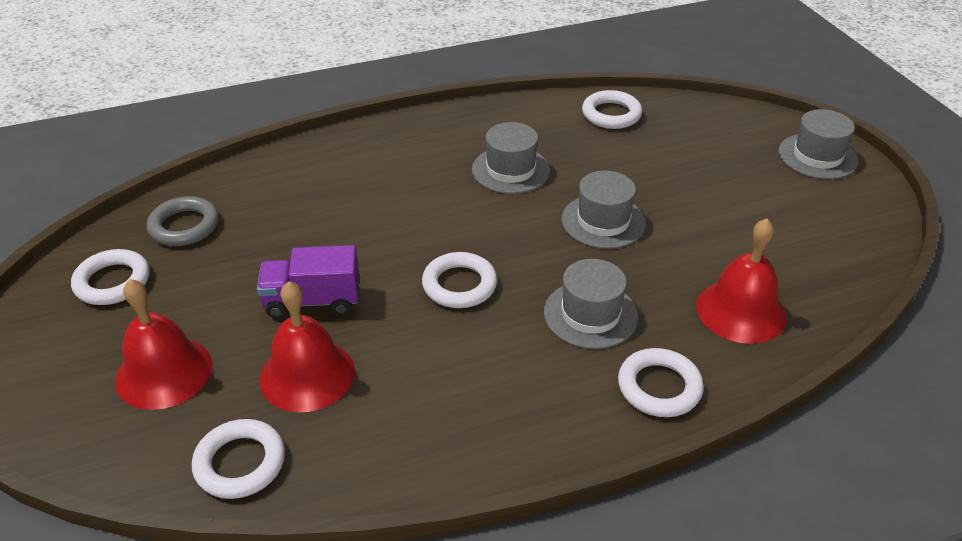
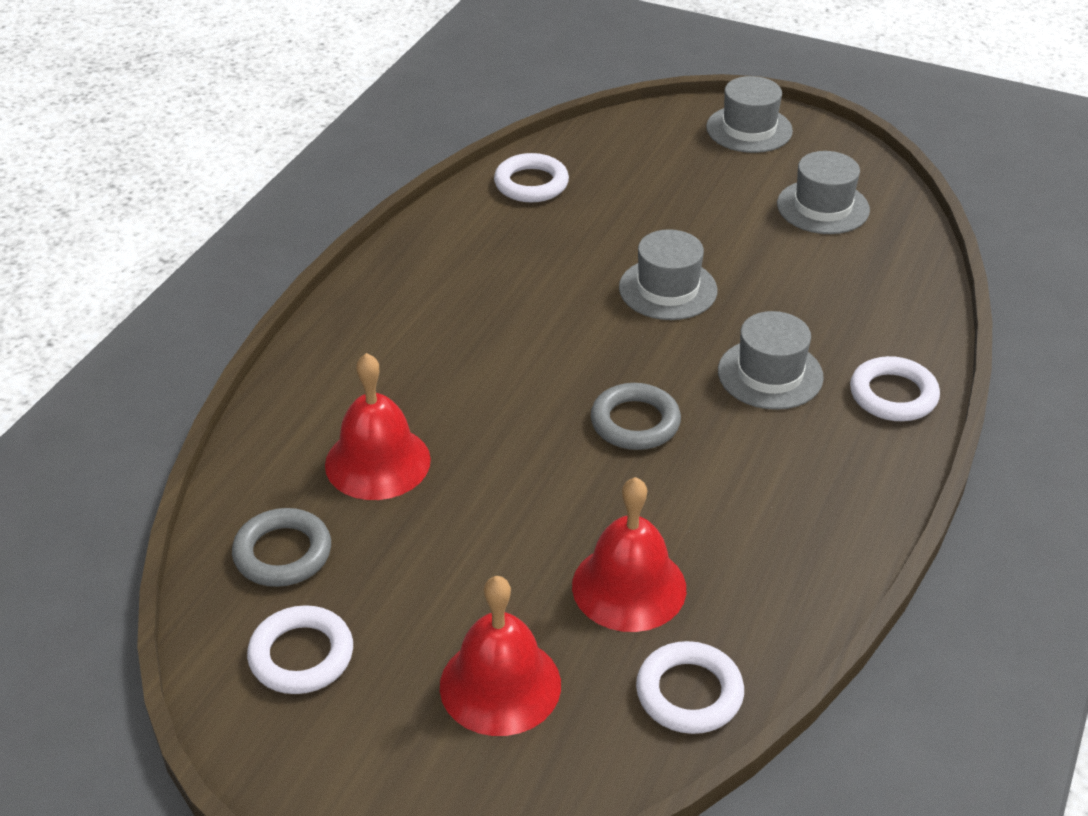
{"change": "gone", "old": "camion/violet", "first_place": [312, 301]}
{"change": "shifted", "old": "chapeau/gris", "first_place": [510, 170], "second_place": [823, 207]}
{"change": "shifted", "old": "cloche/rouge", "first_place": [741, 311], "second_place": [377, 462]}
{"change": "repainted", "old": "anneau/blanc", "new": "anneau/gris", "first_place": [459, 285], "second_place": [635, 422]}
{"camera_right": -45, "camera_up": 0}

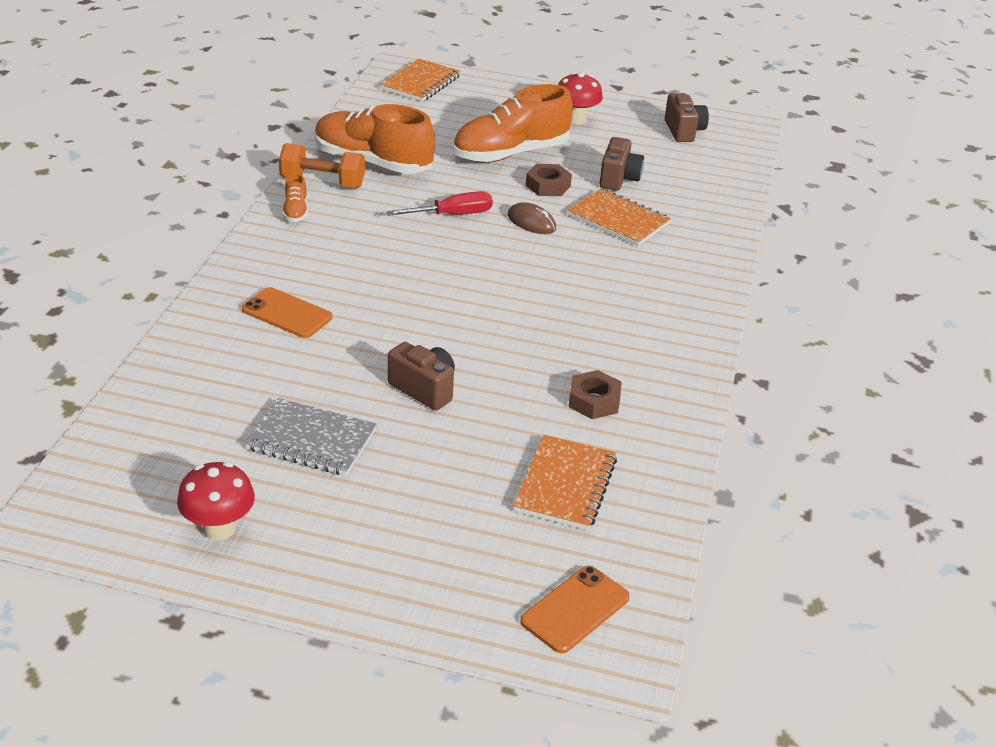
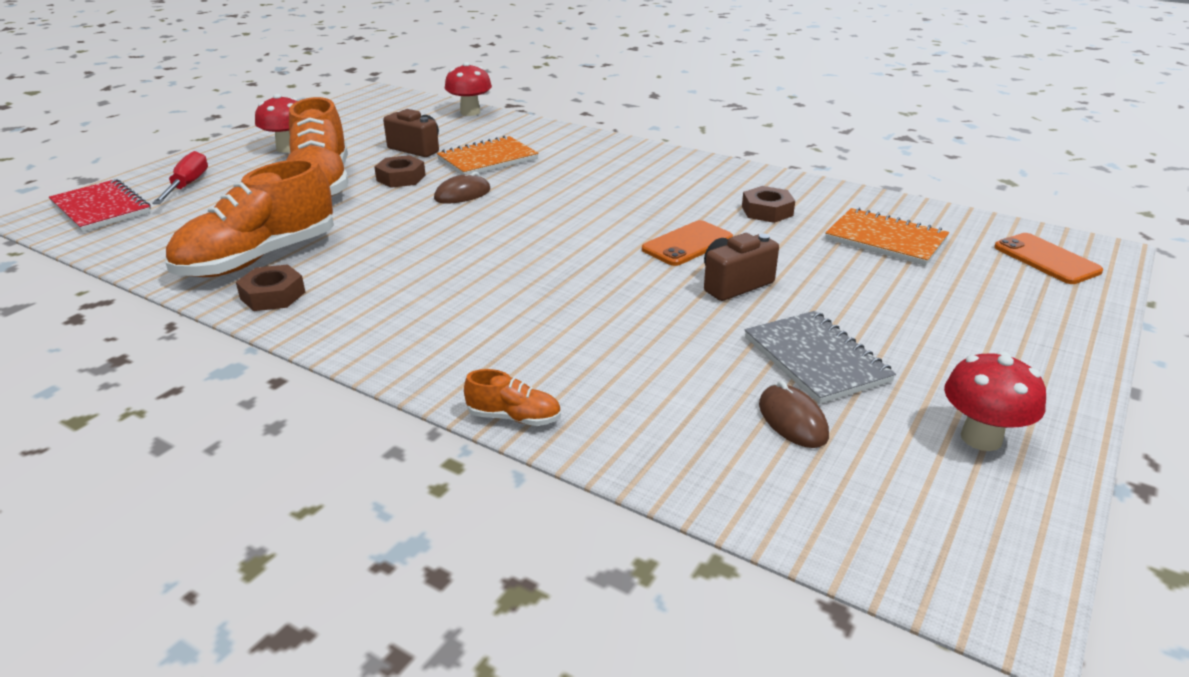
{"change": "gone", "old": "appareil photo/marron", "first_place": [683, 131]}
{"change": "new", "new": "champignon/rouge", "second_place": [470, 112]}
{"change": "new", "new": "souris/marron", "second_place": [792, 420]}
{"change": "shifted", "old": "téléphone/orange", "first_place": [287, 313], "second_place": [687, 244]}
{"change": "shifted", "old": "chaussure/orange", "first_place": [295, 211], "second_place": [514, 417]}
{"change": "shifted", "old": "tournevis/rouge", "first_place": [453, 215], "second_place": [187, 185]}
{"change": "swapped", "old": "haltère/orange", "new": "écrou/marron", "first_place": [322, 183], "second_place": [273, 295]}
{"change": "repainted", "old": "carnet/orange", "new": "carnet/rouge", "first_place": [421, 83], "second_place": [101, 208]}
{"change": "rotated", "old": "carnet/gris", "first_place": [311, 440], "second_place": [816, 359], "degrees": -60}
{"camera_right": -70, "camera_up": -5}

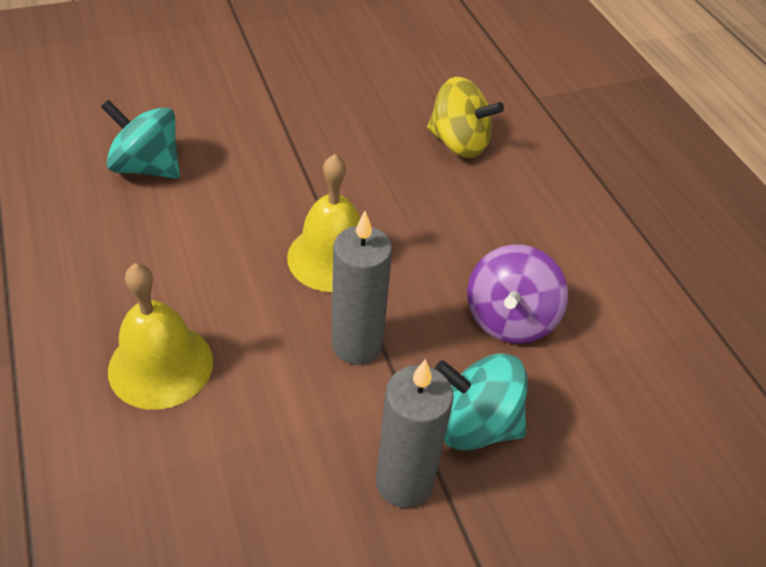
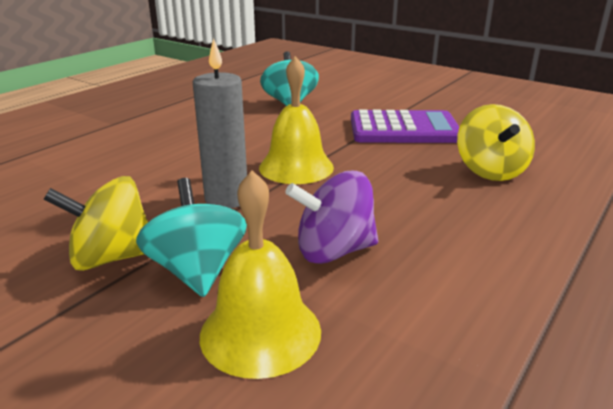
{"change": "new", "new": "calculatrice/violet", "second_place": [404, 129]}
{"change": "shifted", "old": "cloche/jaune", "first_place": [160, 365], "second_place": [260, 332]}
{"change": "swapped", "old": "bougie/gris", "new": "toupie/jaune", "first_place": [404, 482], "second_place": [111, 257]}
{"camera_right": 60, "camera_up": -20}

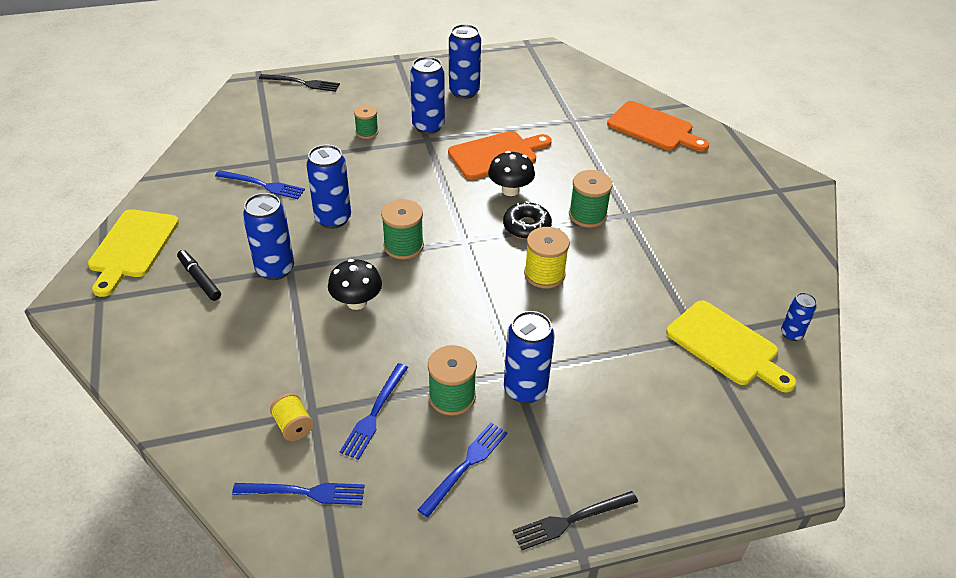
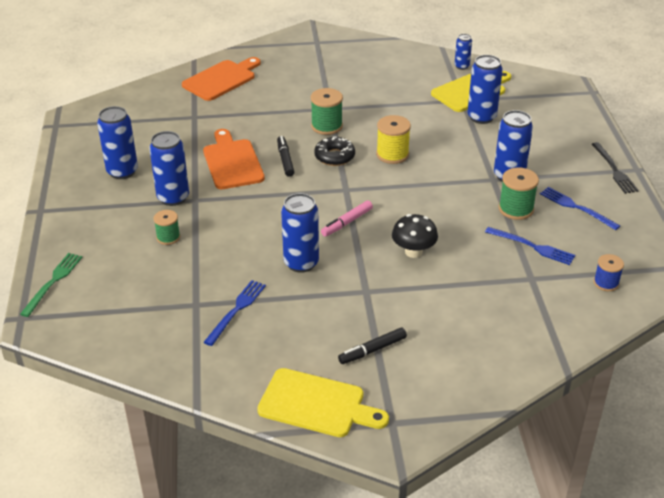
{"change": "gone", "old": "bobine/jaune", "first_place": [293, 426]}
{"change": "shifted", "old": "canette/bleu", "first_place": [275, 269], "second_place": [481, 117]}
{"change": "swapped", "old": "fourchette/bleu", "new": "bobine/bleu", "first_place": [304, 493], "second_place": [606, 283]}
{"change": "swapped", "old": "bobine/vert", "new": "feutre/rose", "first_place": [403, 246], "second_place": [347, 223]}
{"change": "swapped", "old": "champignon/noir", "new": "feutre/noir", "first_place": [510, 190], "second_place": [285, 160]}
{"change": "repainted", "old": "fourchette/noir", "new": "fourchette/vert", "first_place": [302, 83], "second_place": [53, 282]}
{"camera_right": -80, "camera_up": -5}

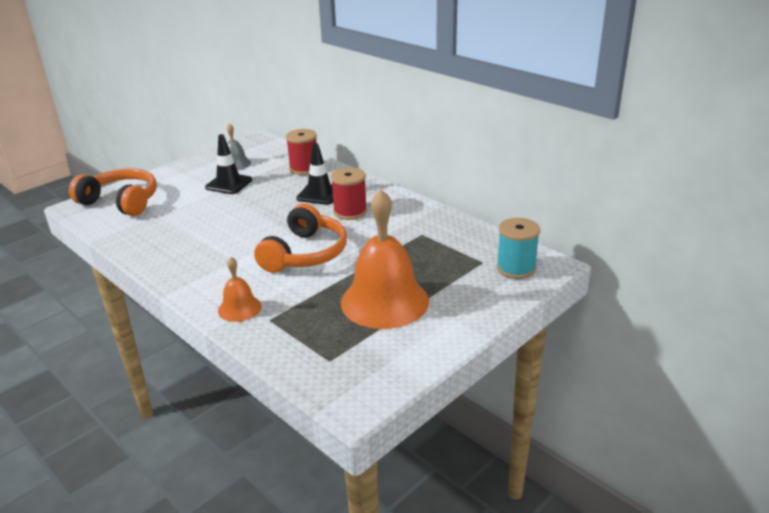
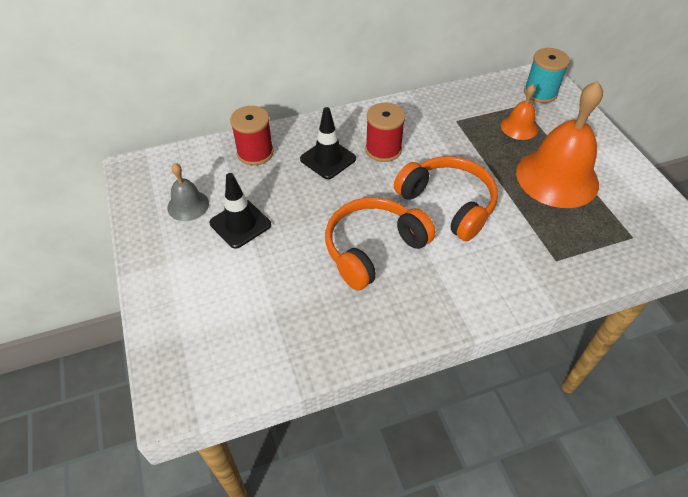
{"change": "shifted", "old": "casque audio/orange", "first_place": [121, 201], "second_place": [373, 248]}
{"change": "shifted", "old": "cloche/orange", "first_place": [239, 308], "second_place": [519, 127]}
{"camera_right": -65, "camera_up": 20}

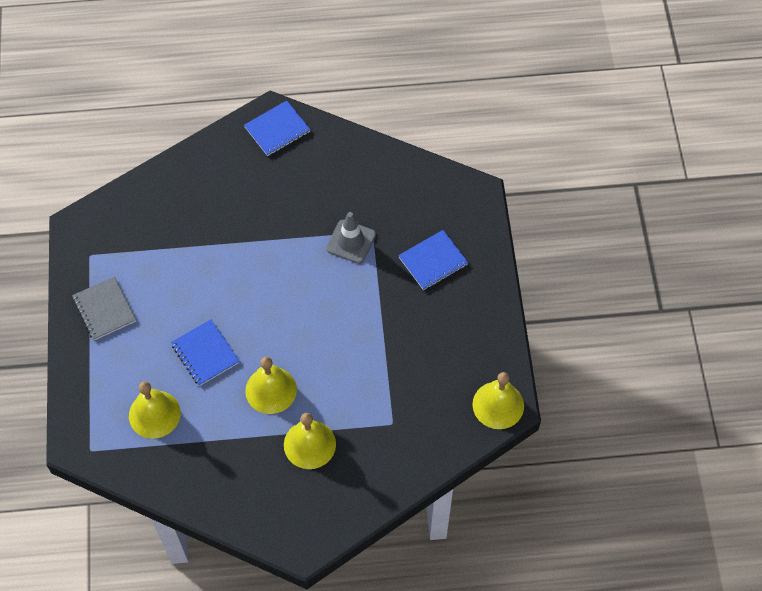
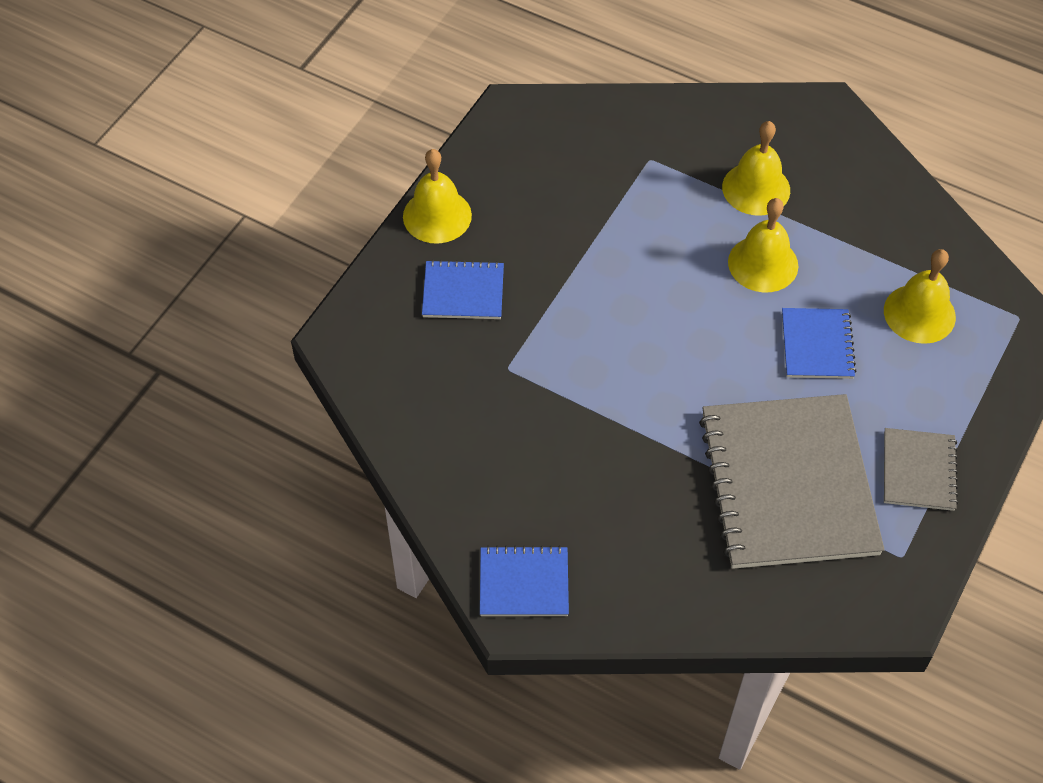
{"change": "gone", "old": "cône de chantier/gris", "first_place": [351, 241]}
{"change": "new", "new": "carnet/gris", "second_place": [788, 484]}
{"change": "shifted", "old": "cloche/jaune", "first_place": [498, 405], "second_place": [437, 216]}
{"camera_right": -145, "camera_up": -5}

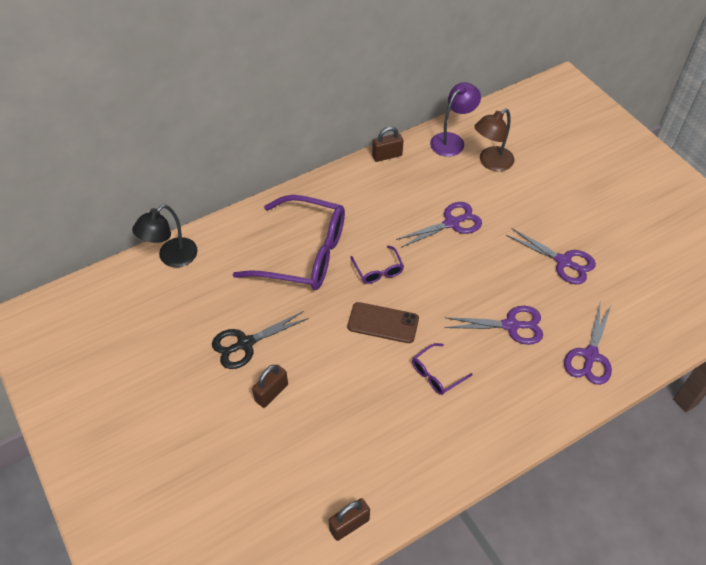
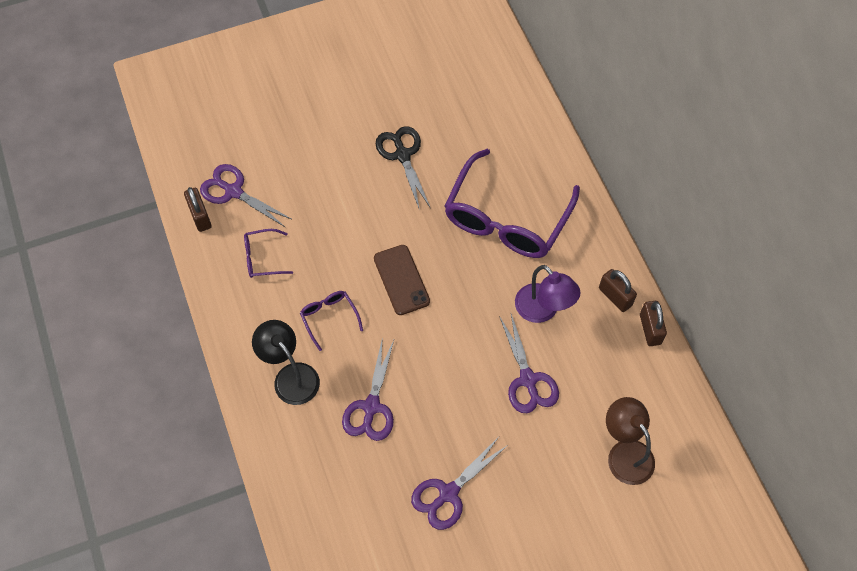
{"change": "shifted", "old": "lampe/noir", "first_place": [172, 258], "second_place": [290, 376]}
{"change": "shifted", "old": "cadenas/marron", "first_place": [271, 393], "second_place": [615, 297]}
{"change": "shifted", "old": "lunettes/violet", "first_place": [378, 270], "second_place": [262, 258]}
{"change": "shifted", "old": "lampe/violet", "first_place": [452, 140], "second_place": [542, 310]}
{"change": "shifted", "old": "ciseaux/violet", "first_place": [590, 355], "second_place": [234, 192]}
{"change": "rotated", "old": "téléphone/marron", "first_place": [383, 323], "second_place": [401, 280], "degrees": -45}
{"camera_right": 100, "camera_up": 10}

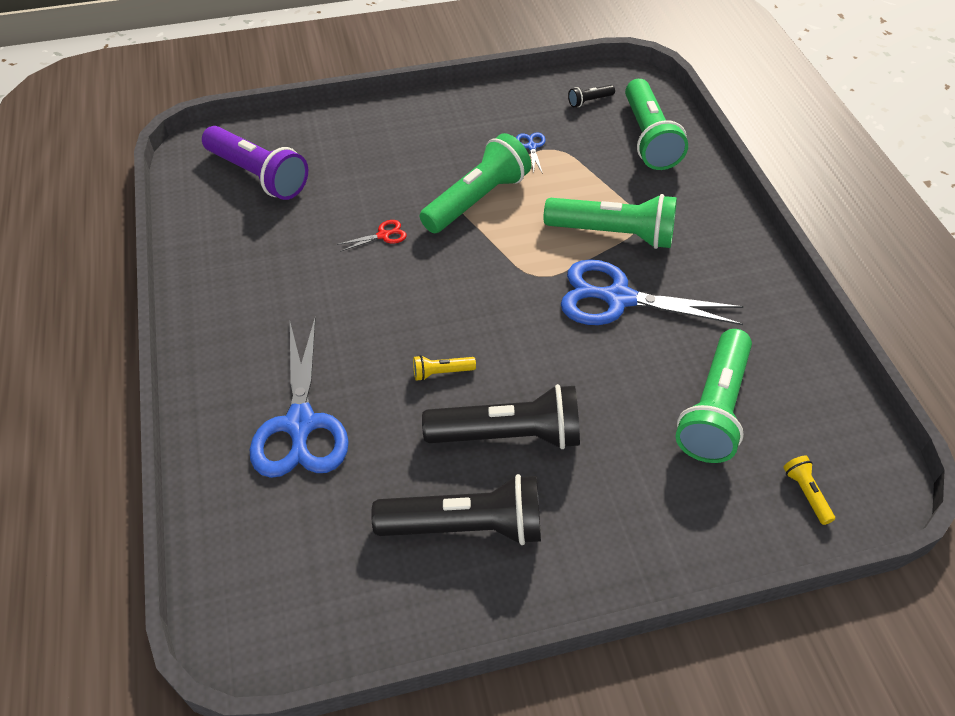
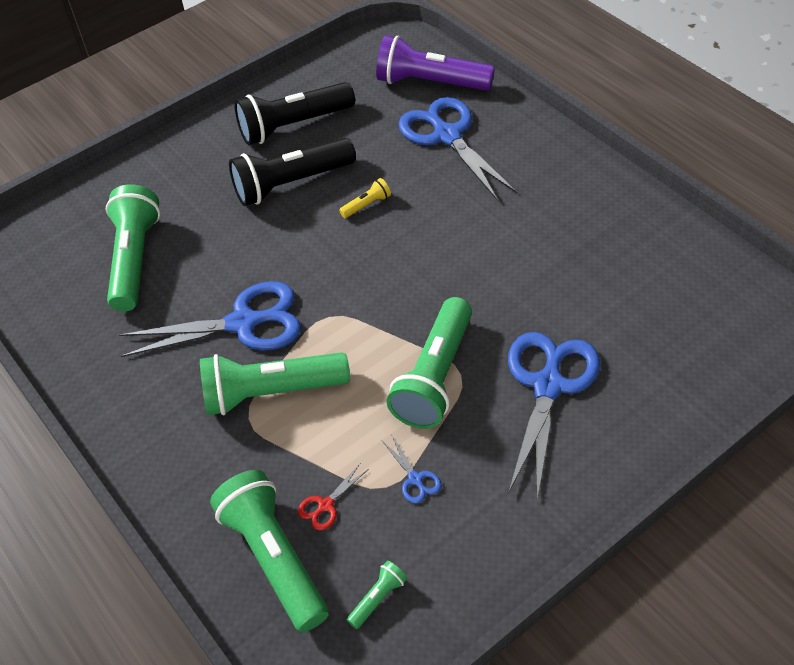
{"change": "gone", "old": "lampe de poche/jaune", "first_place": [806, 493]}
{"change": "new", "new": "ciseaux/bleu", "second_place": [548, 385]}
{"change": "shifted", "old": "lampe de poche/violet", "first_place": [258, 175], "second_place": [430, 83]}
{"change": "shifted", "old": "ciseaux/rouge", "first_place": [383, 235], "second_place": [325, 505]}
{"change": "repainted", "old": "lampe de poche/noir", "new": "lampe de poche/vert", "first_place": [589, 101], "second_place": [378, 598]}
{"camera_right": 160, "camera_up": 0}

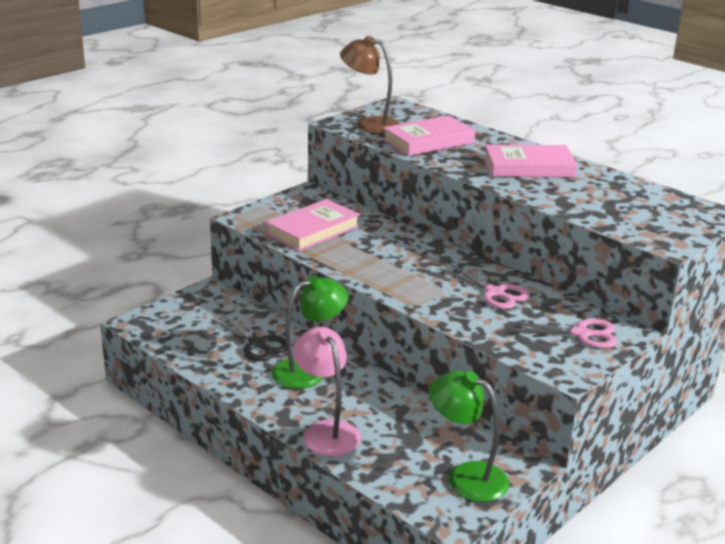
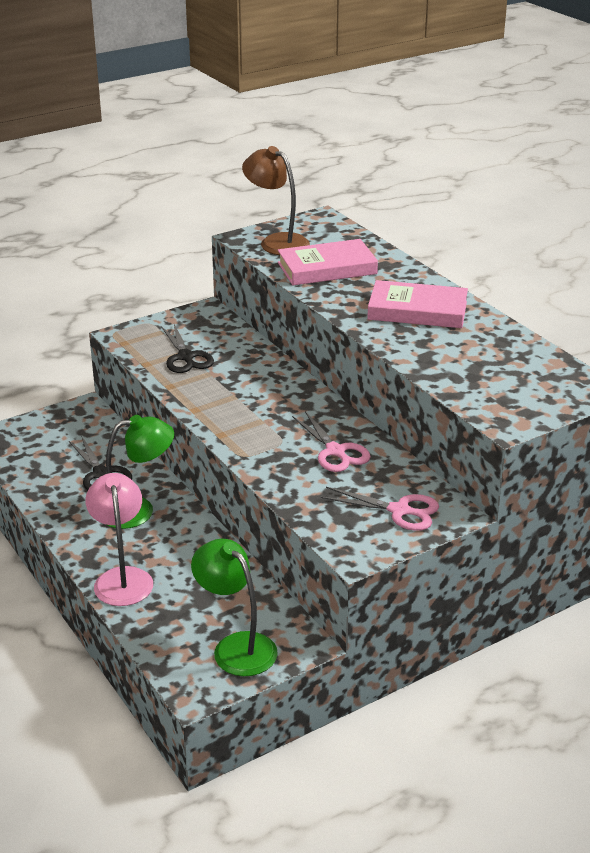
{"change": "swapped", "old": "livre/rose", "new": "ciseaux/noir", "first_place": [313, 230], "second_place": [186, 357]}
{"camera_right": 15, "camera_up": 5}

